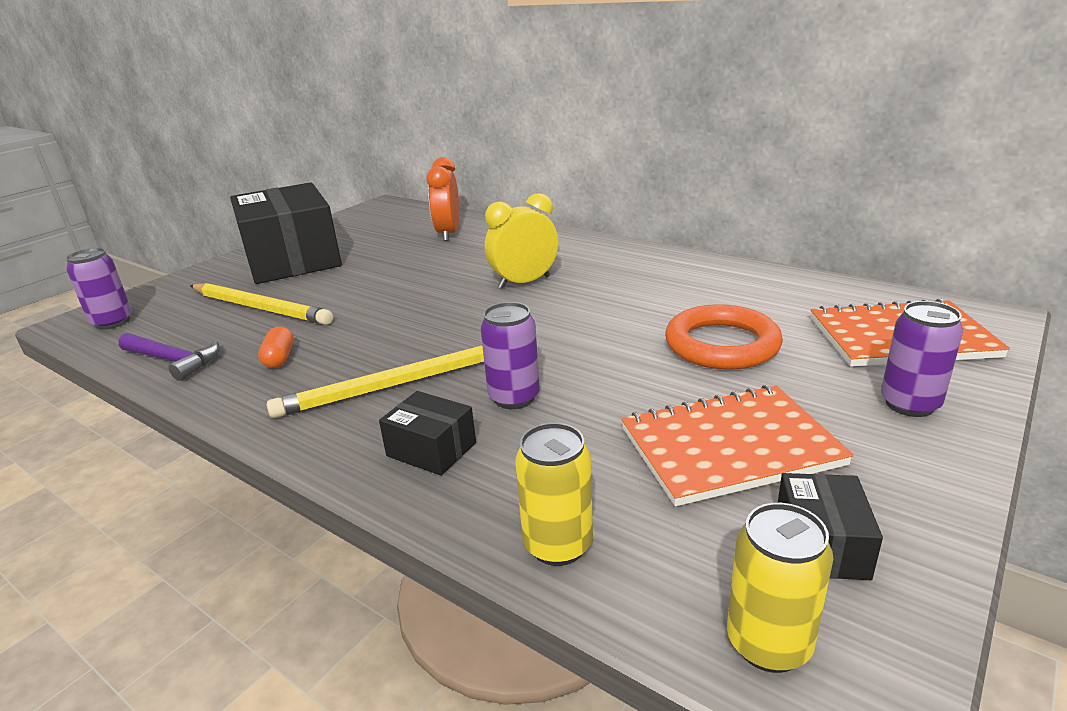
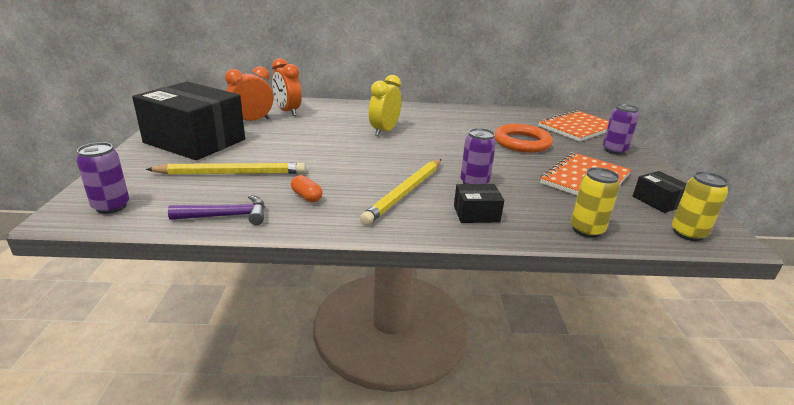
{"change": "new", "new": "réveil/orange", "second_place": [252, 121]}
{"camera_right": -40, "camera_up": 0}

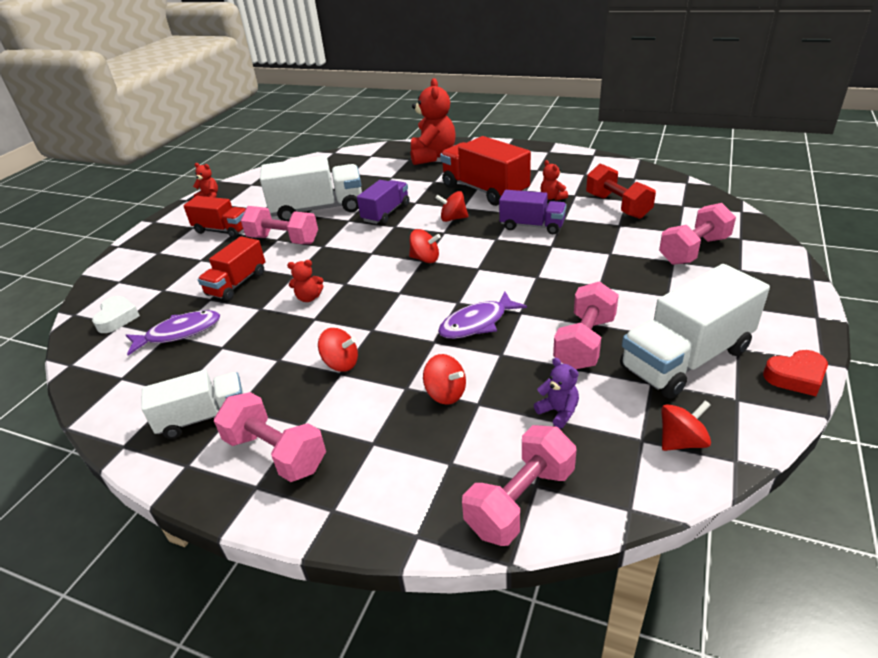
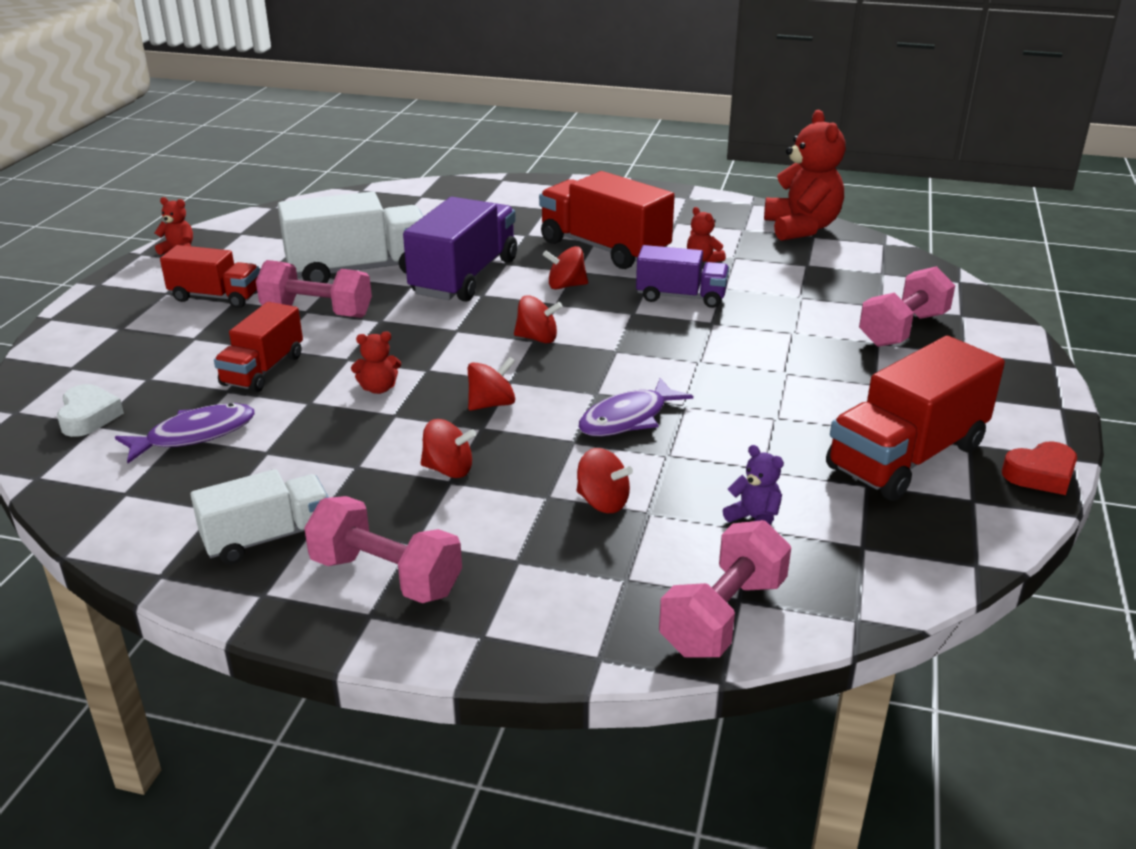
{"change": "gone", "old": "haltère/rose", "first_place": [585, 342]}
{"change": "gone", "old": "haltère/rouge", "first_place": [617, 206]}
{"change": "shifted", "old": "ours en peluche/rouge", "first_place": [433, 156], "second_place": [801, 228]}
{"change": "shifted", "old": "toupie/rouge", "first_place": [681, 441], "second_place": [491, 404]}
{"change": "repainted", "old": "camion/blanc", "new": "camion/rouge", "first_place": [685, 359], "second_place": [906, 457]}
{"change": "scaled", "old": "camion/violet", "first_place": [386, 213], "second_place": [464, 277], "factor": 1.64}
{"camera_right": -10, "camera_up": -5}

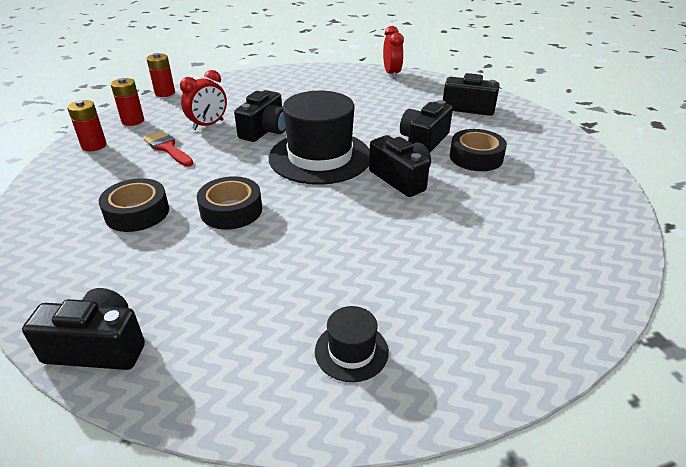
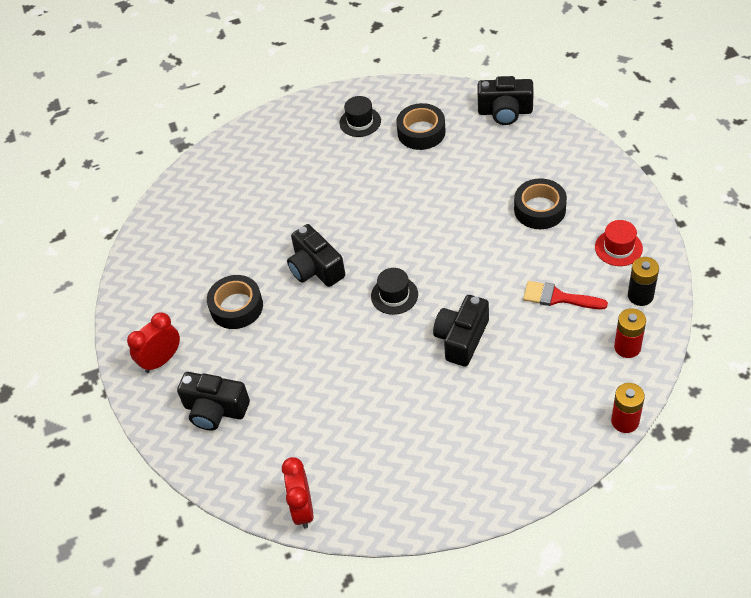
{"change": "gone", "old": "appareil photo/noir", "first_place": [423, 141]}
{"change": "new", "new": "chapeau/rouge", "second_place": [618, 248]}
{"change": "shifted", "old": "réveil/rouge", "first_place": [208, 125], "second_place": [161, 360]}
{"change": "shifted", "old": "ruban adhésif/noir", "first_place": [231, 210], "second_place": [421, 132]}
{"change": "repainted", "old": "pile/rouge", "new": "pile/noir", "first_place": [94, 146], "second_place": [640, 296]}
{"change": "rotated", "old": "pinceau/rouge", "first_place": [167, 148], "second_place": [558, 297], "degrees": 150}
{"change": "scaled", "old": "chapeau/noir", "first_place": [320, 157], "second_place": [394, 295], "factor": 0.45}
{"camera_right": -175, "camera_up": 15}

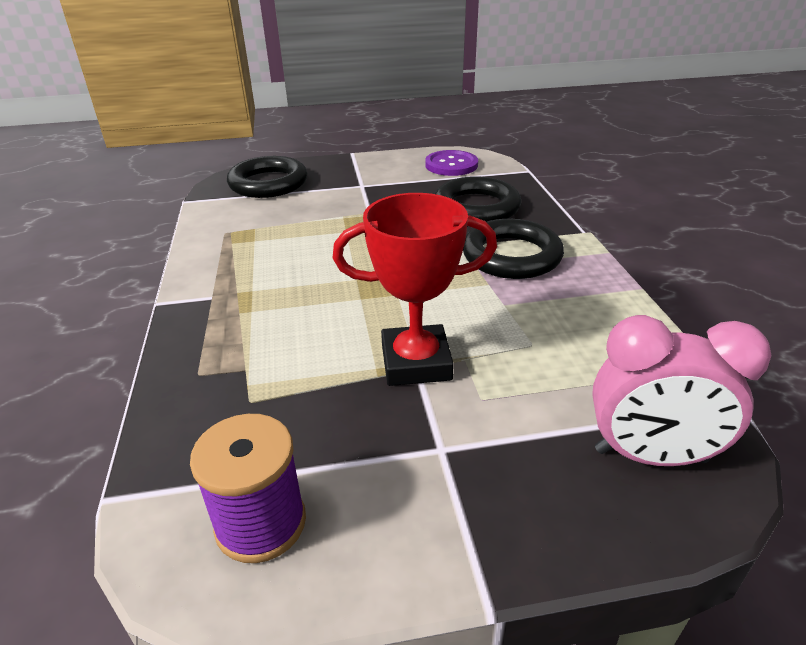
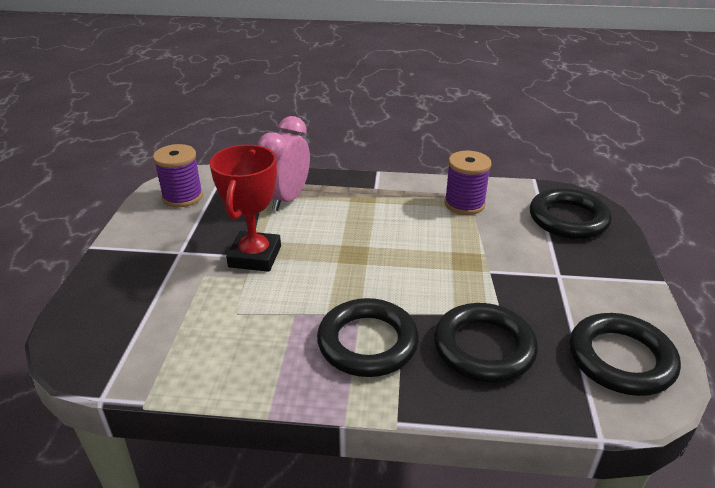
{"change": "new", "new": "bobine/violet", "second_place": [464, 204]}
{"change": "shifted", "old": "réveil/rose", "first_place": [650, 456], "second_place": [287, 199]}
{"change": "swapped", "old": "bouton/violet", "new": "anneau/noir", "first_place": [451, 165], "second_place": [621, 359]}
{"camera_right": 105, "camera_up": 0}

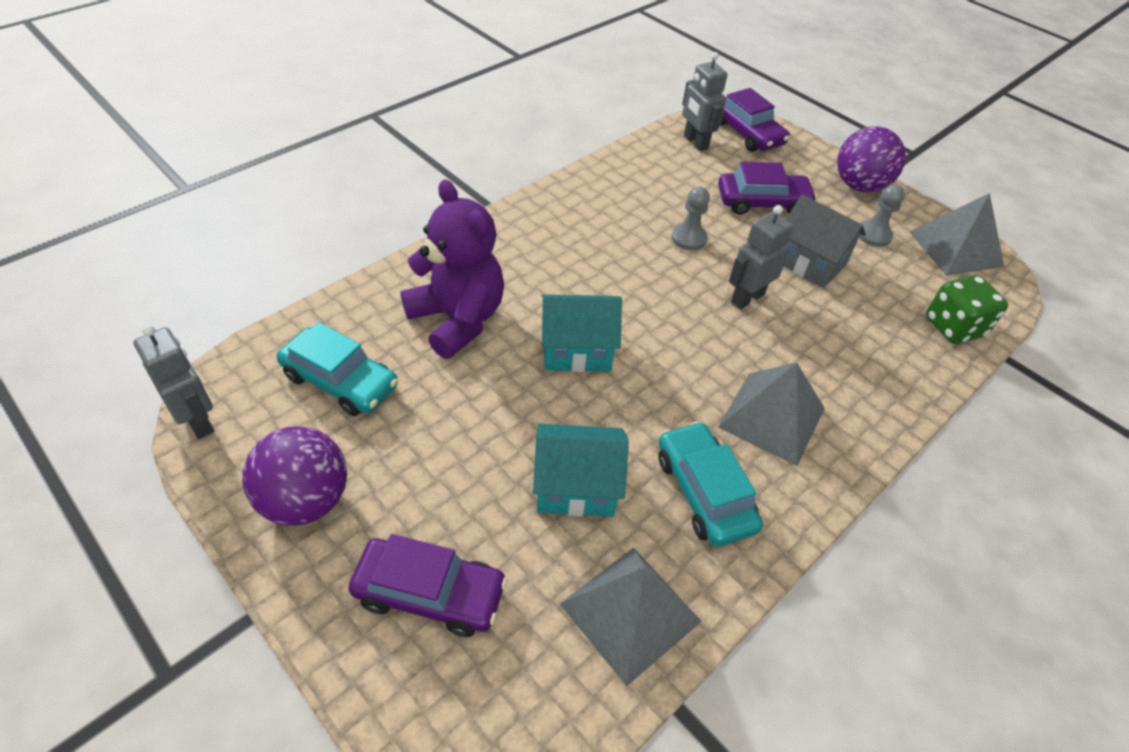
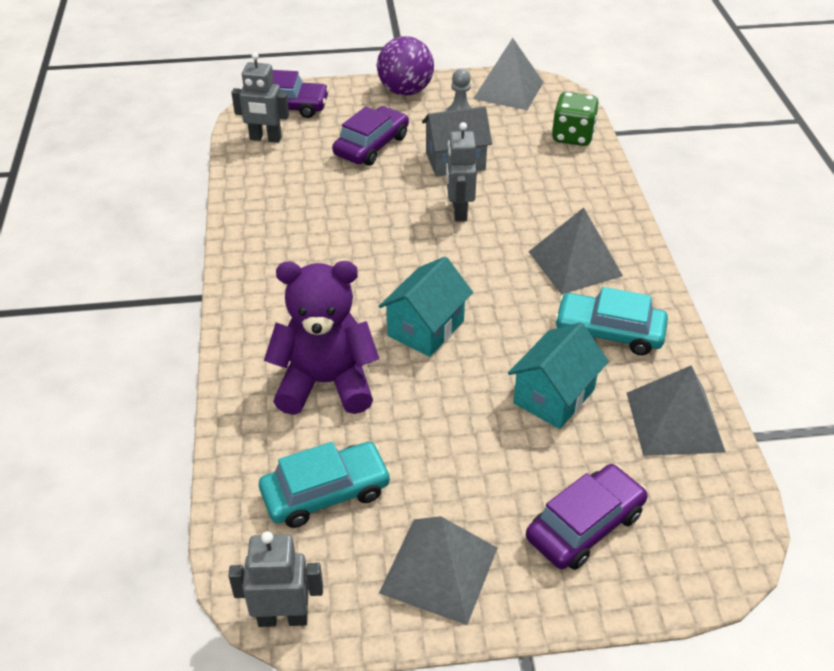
{"change": "gone", "old": "pion/gris", "first_place": [689, 238]}
{"change": "swapped", "old": "balle/violet", "new": "pyramide/gris", "first_place": [306, 500], "second_place": [439, 569]}
{"camera_right": -50, "camera_up": -5}

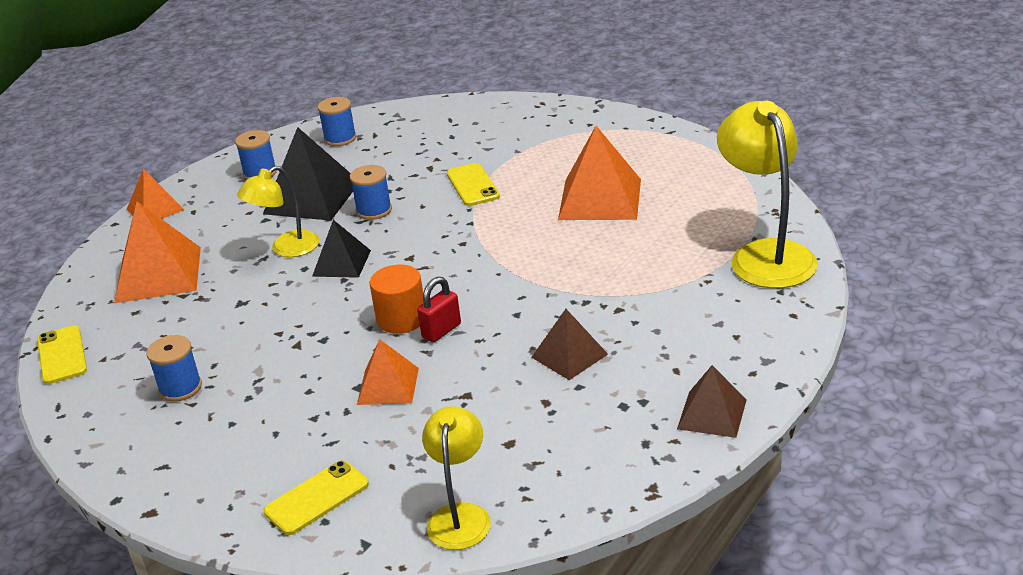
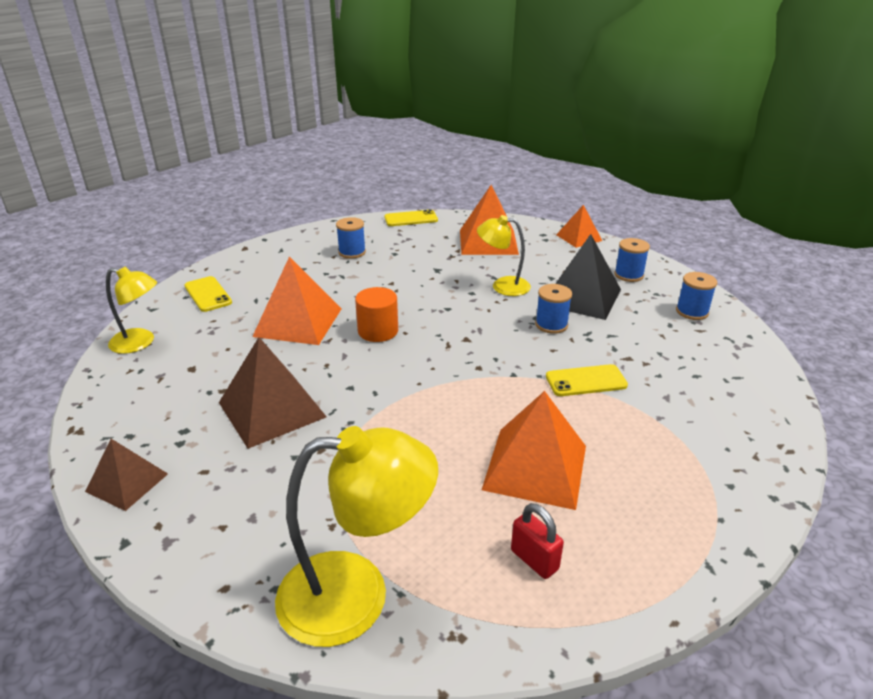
{"change": "gone", "old": "pyramide/noir", "first_place": [341, 263]}
{"change": "shifted", "old": "cadenas/rouge", "first_place": [441, 331], "second_place": [534, 560]}
{"change": "rotated", "old": "lampe/jaune", "first_place": [286, 249], "second_place": [502, 286], "degrees": -45}
{"change": "scaled", "old": "pyramide/orange", "first_place": [388, 386], "second_place": [298, 322], "factor": 1.68}
{"change": "scaled", "old": "pyramide/marron", "first_place": [569, 355], "second_place": [272, 409], "factor": 1.68}
{"camera_right": 95, "camera_up": 0}

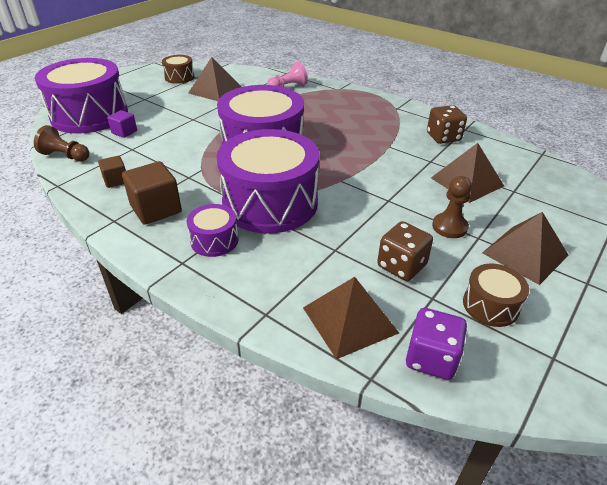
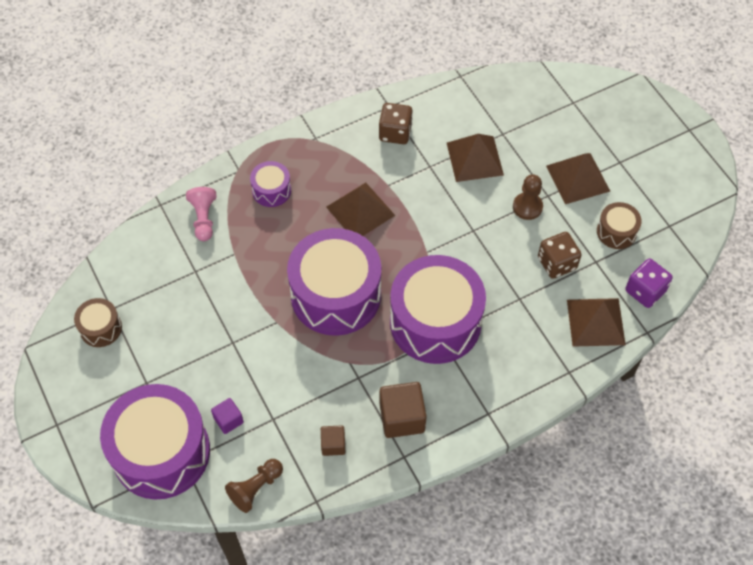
{"change": "shifted", "old": "tambour/violet", "first_place": [214, 240], "second_place": [271, 190]}
{"change": "shifted", "old": "pyramide/marron", "first_place": [215, 90], "second_place": [360, 211]}
{"camera_right": -65, "camera_up": 20}

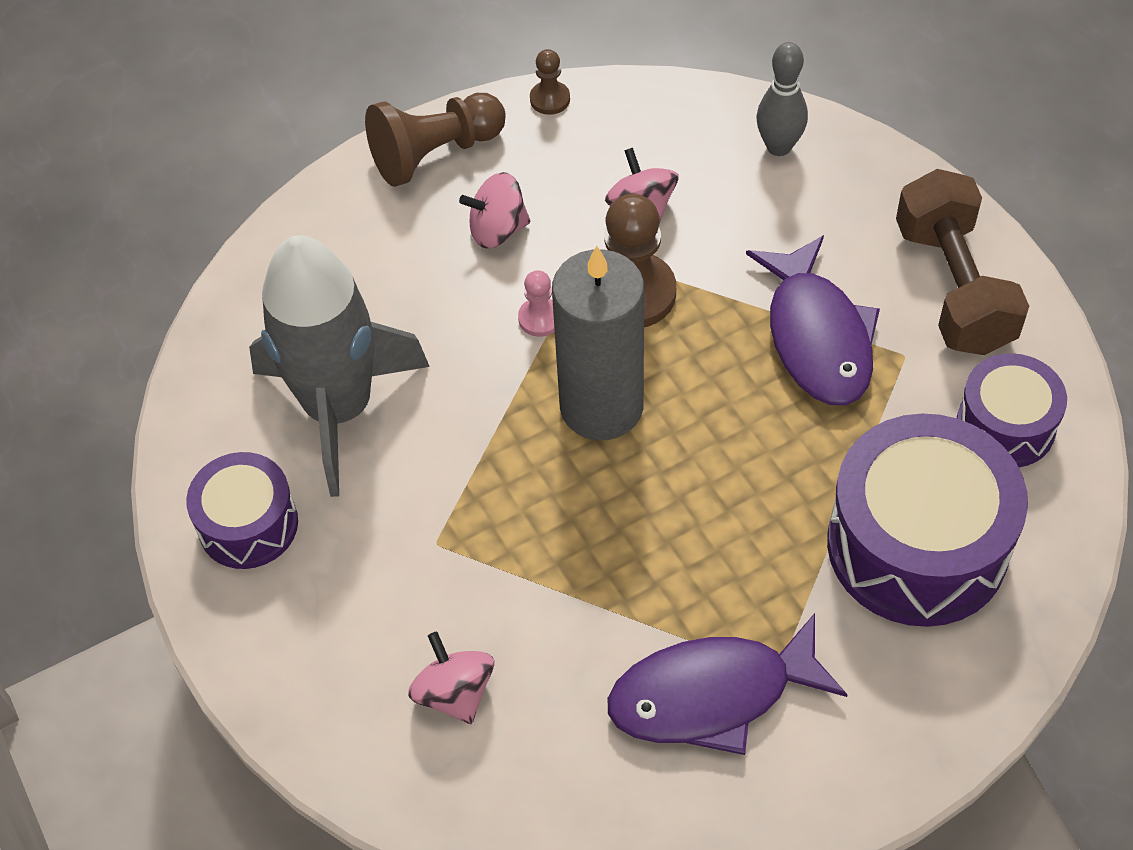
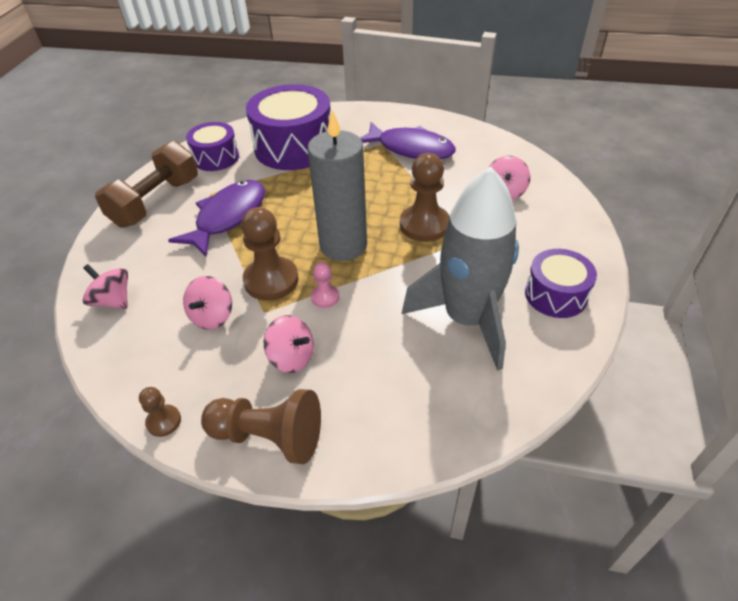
{"change": "new", "new": "pion/marron", "second_place": [424, 225]}
{"change": "swapped", "old": "quille/gris", "new": "toupie/rose", "first_place": [779, 146], "second_place": [113, 301]}
{"camera_right": -140, "camera_up": -10}

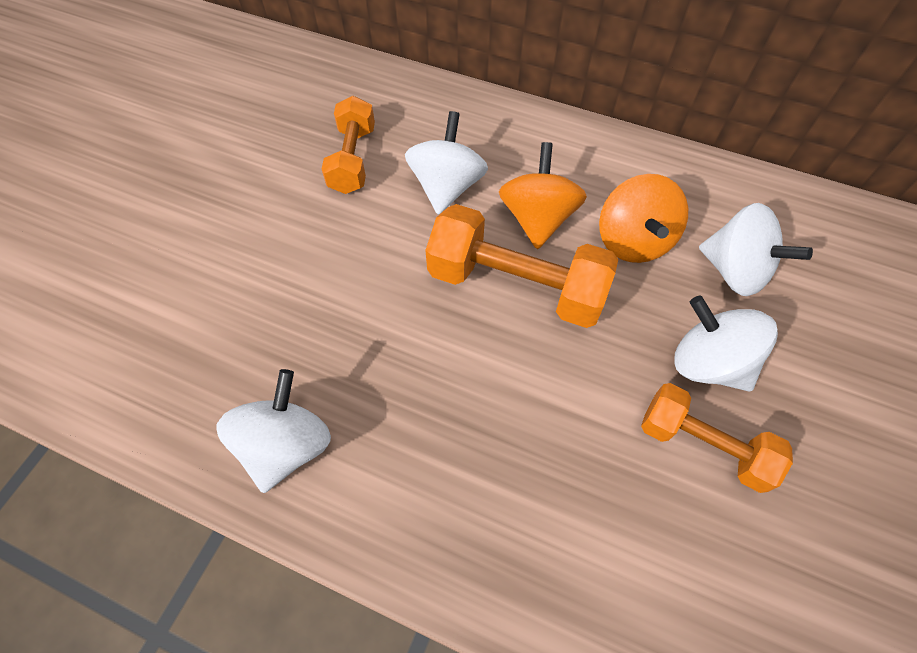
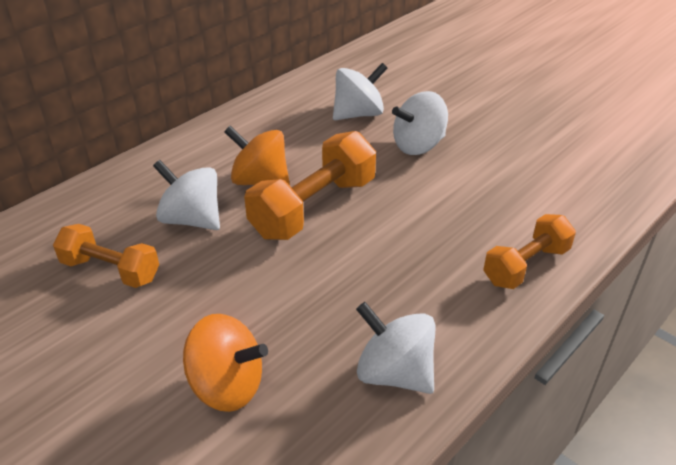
{"change": "shifted", "old": "toupie/orange", "first_place": [633, 241], "second_place": [227, 386]}
{"change": "shifted", "old": "haltère/orange", "first_place": [703, 445], "second_place": [526, 266]}
{"camera_right": -70, "camera_up": -20}

